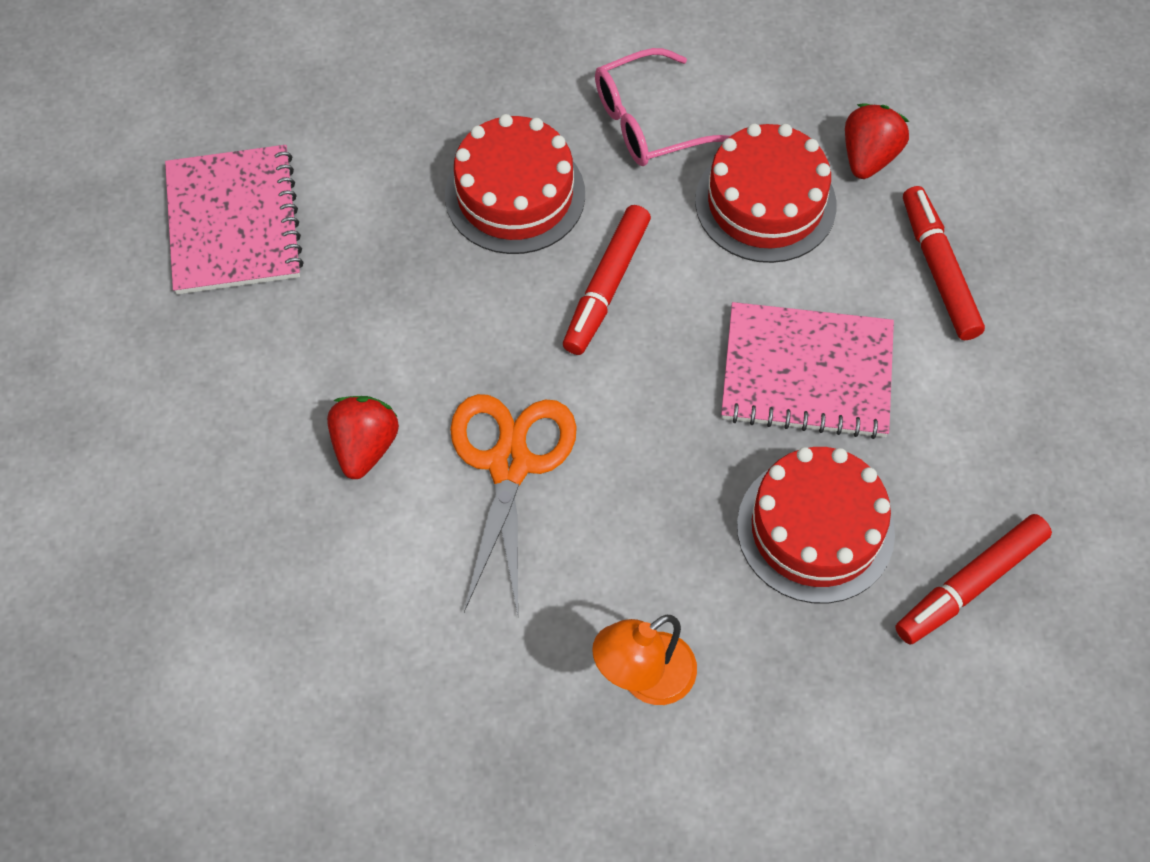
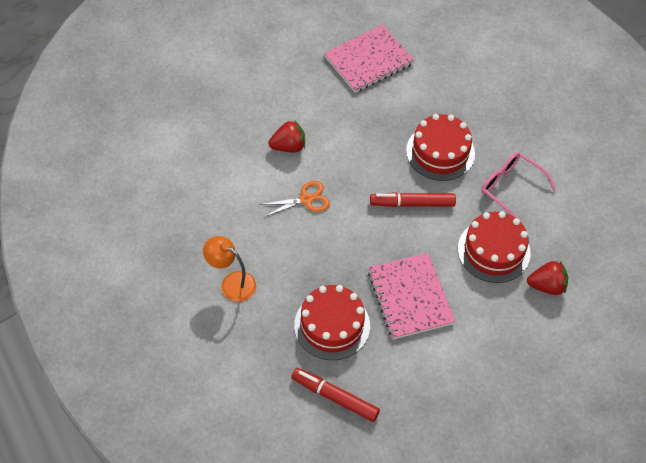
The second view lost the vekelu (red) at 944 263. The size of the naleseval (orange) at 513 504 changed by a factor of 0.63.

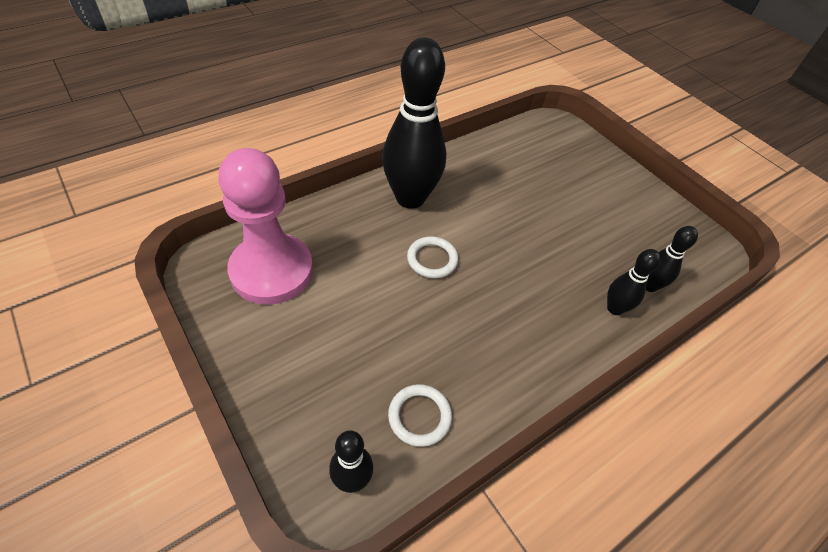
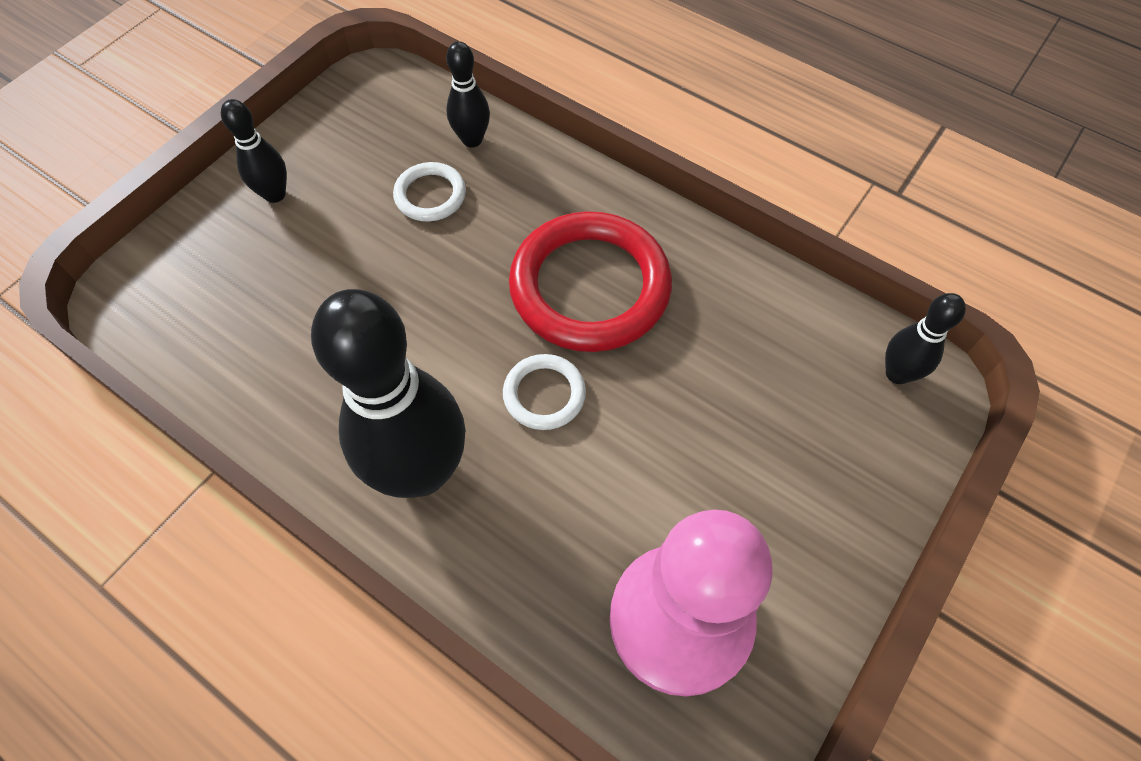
The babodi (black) ended up elsewhere, having gone from 634 282 to 254 151. The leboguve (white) ended up elsewhere, having gone from 420 415 to 429 192. The second view gained the leboguve (red) at 590 281.

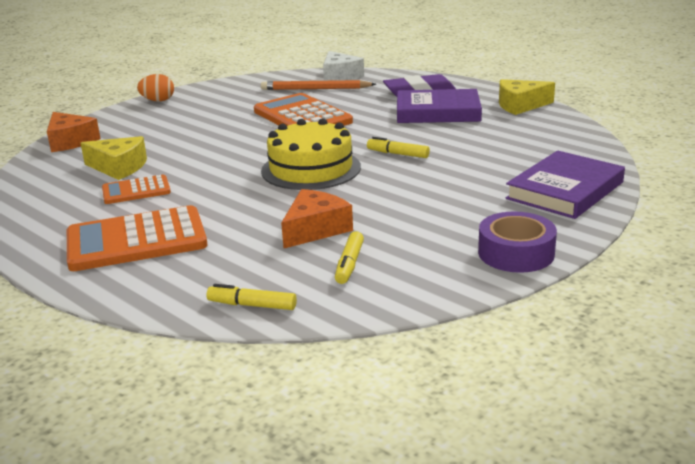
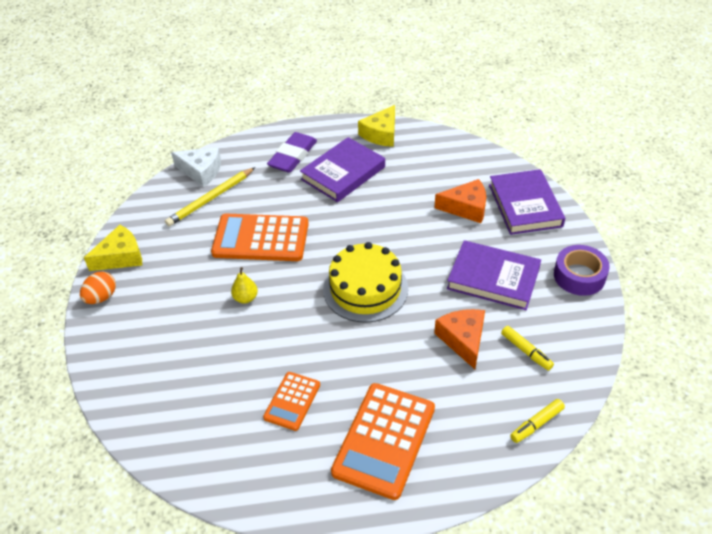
What was the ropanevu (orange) at 318 85 turned into the ropanevu (yellow) at 210 196. The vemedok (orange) ended up elsewhere, having gone from 74 132 to 460 201. The vemedok (yellow) ended up elsewhere, having gone from 113 158 to 113 248. The second view lost the vekelu (yellow) at 398 147. The second view gained the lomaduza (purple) at 494 275. The second view gained the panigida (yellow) at 244 285.

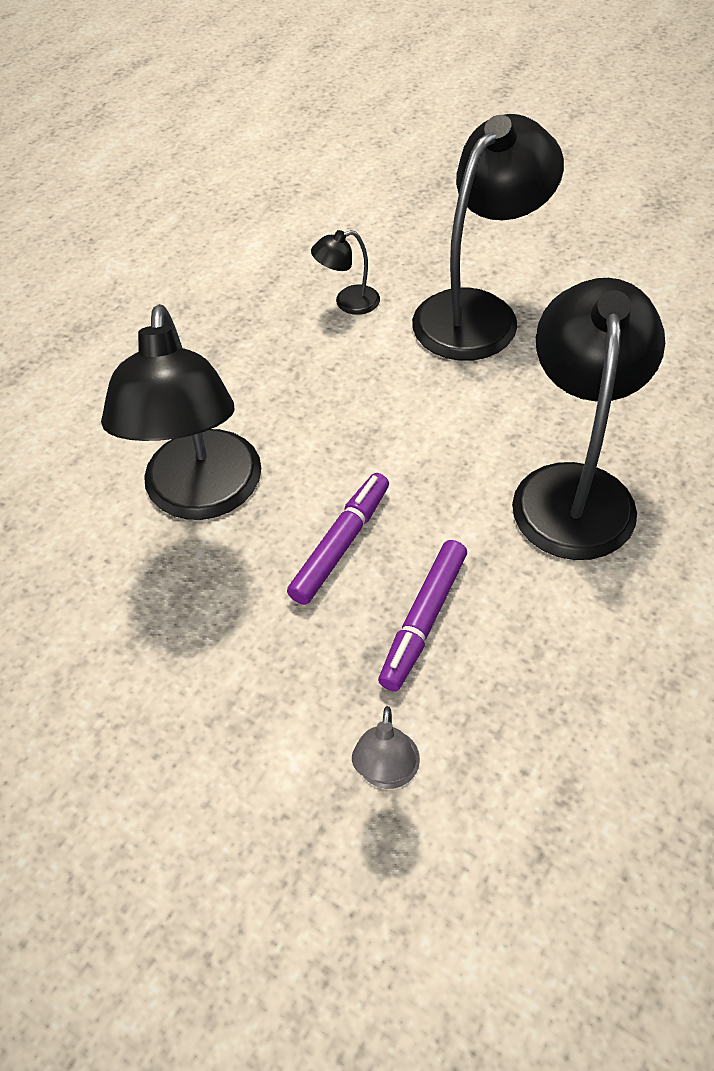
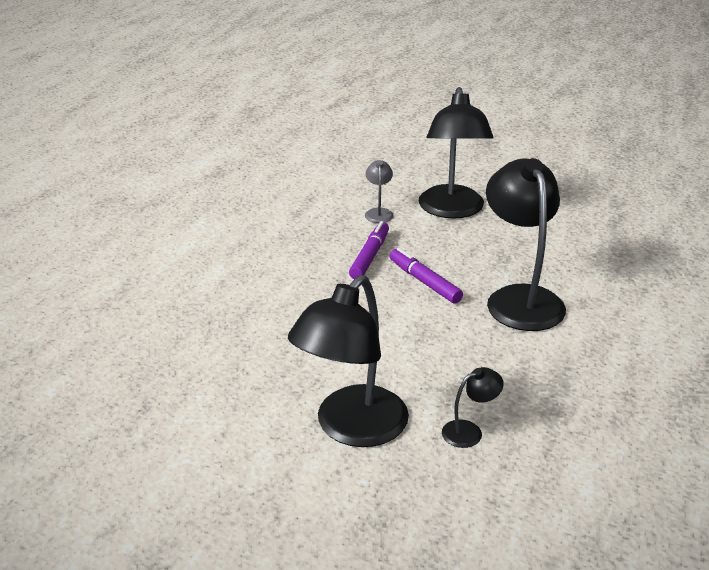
The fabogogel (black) ended up elsewhere, having gone from 588 419 to 456 153. The vekelu (purple) at 338 539 ended up facing another way, 120 degrees clockwise from before.

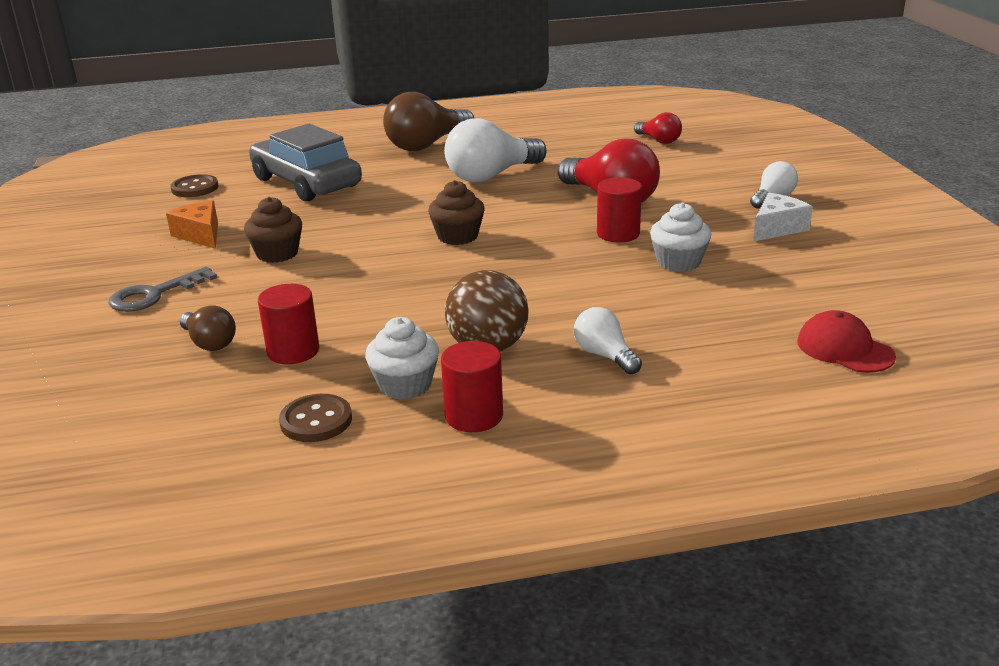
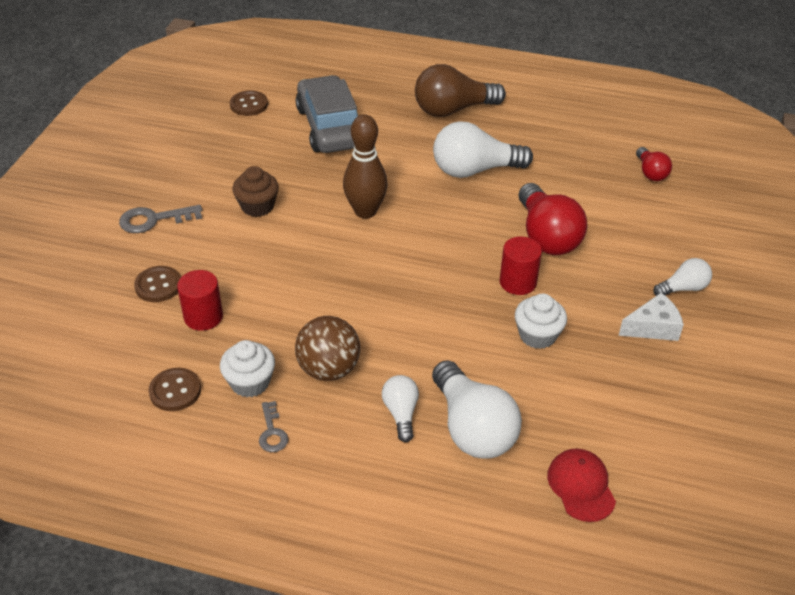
The second view lost the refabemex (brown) at 456 212. The second view lost the vemedok (orange) at 192 224. Where the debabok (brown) stood at 208 328, the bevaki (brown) came to stand at 157 284. Where the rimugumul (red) stood at 472 386, the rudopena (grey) came to stand at 273 426. The second view gained the babodi (brown) at 365 166. The second view gained the debabok (white) at 477 409.

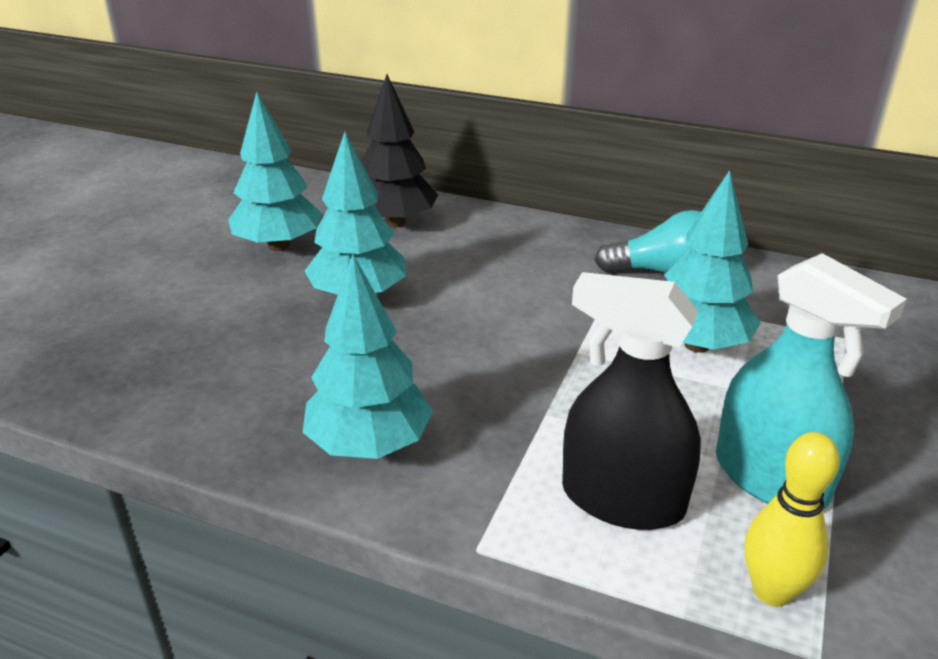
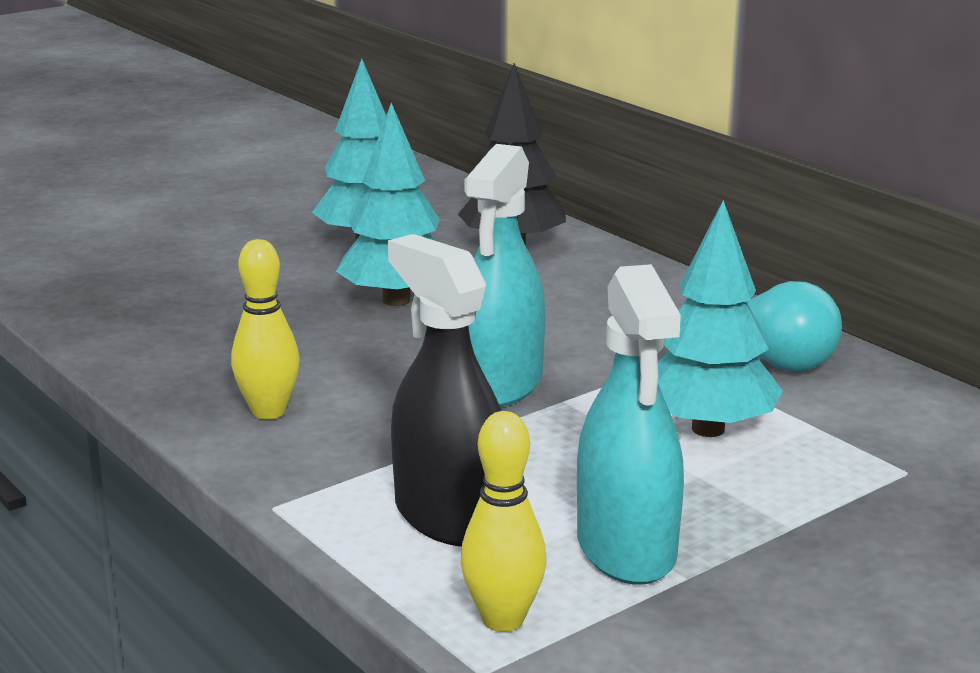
Where the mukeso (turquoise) stood at 367 356, the babodi (yellow) came to stand at 265 329. The second view gained the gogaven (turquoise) at 504 275.

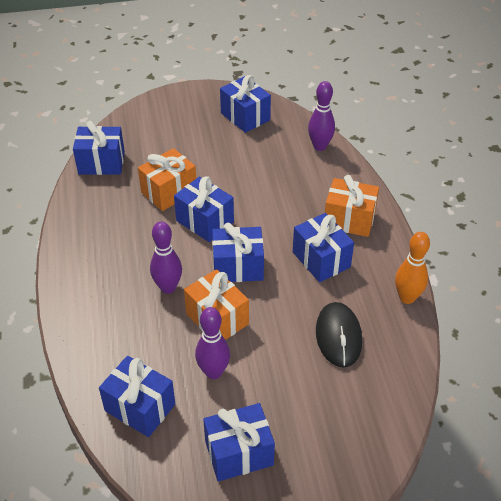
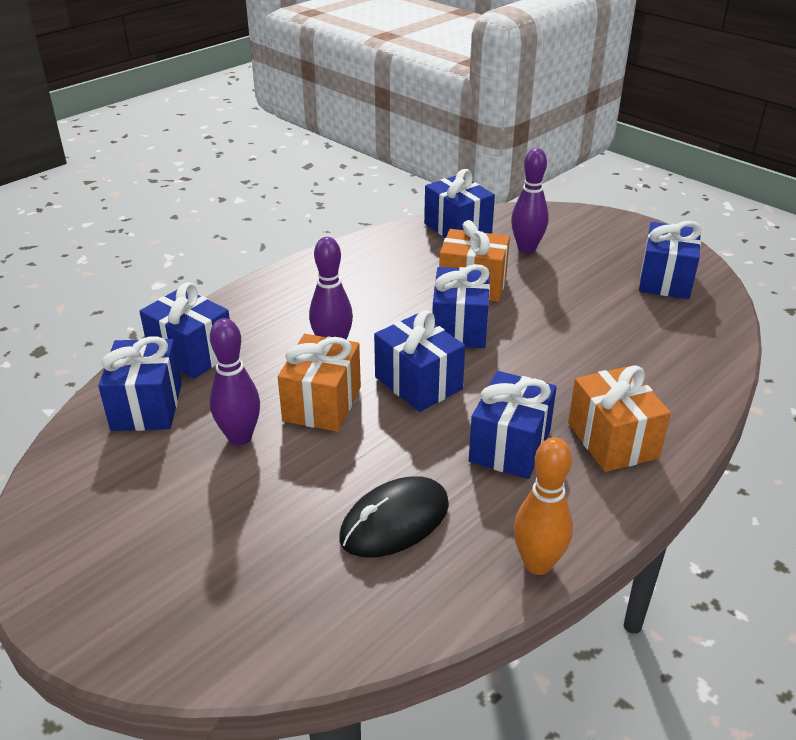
The babodi (purple) ended up elsewhere, having gone from 321 116 to 530 200. The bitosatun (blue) ended up elsewhere, having gone from 239 442 to 184 330.

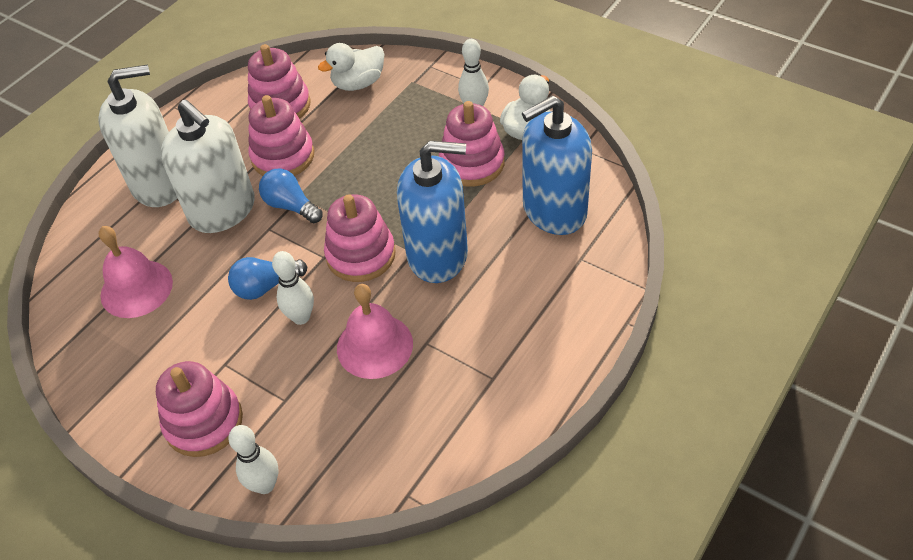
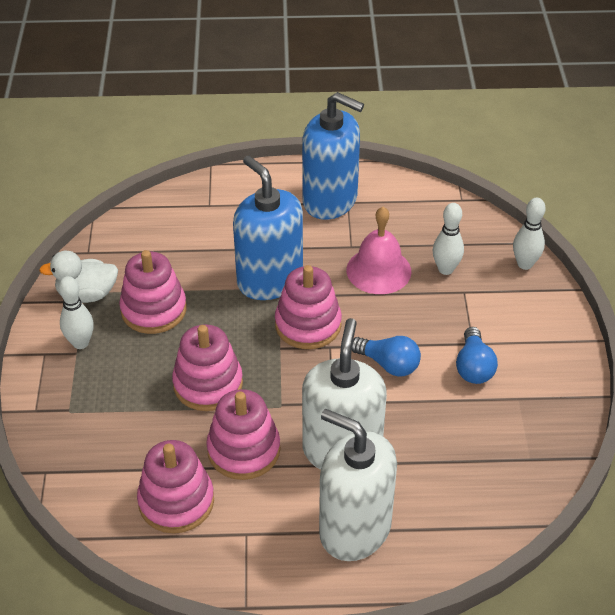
The second view lost the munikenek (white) at 351 67. The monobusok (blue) ended up elsewhere, having gone from 557 165 to 333 156. The debabok (blue) ended up elsewhere, having gone from 291 196 to 477 355. The second view lost the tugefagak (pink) at 136 272. The babodi (white) ended up elsewhere, having gone from 293 288 to 448 239. The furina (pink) ended up elsewhere, having gone from 199 409 to 207 367.

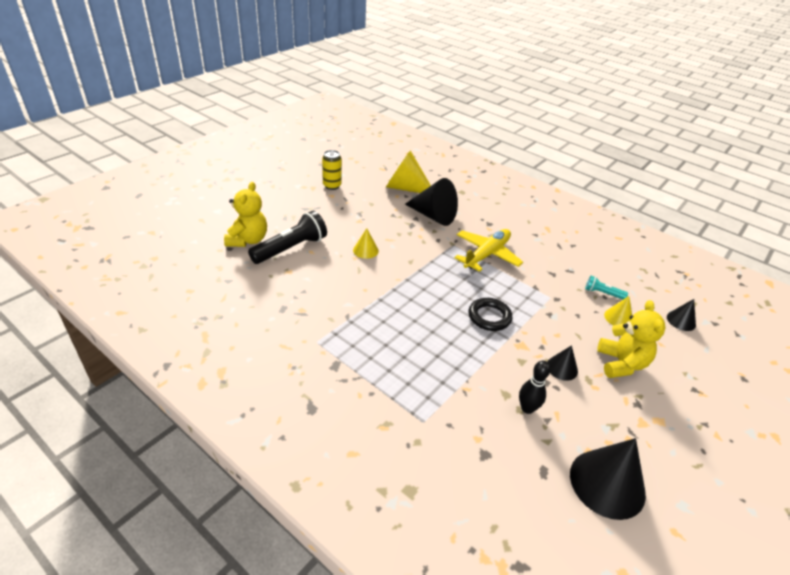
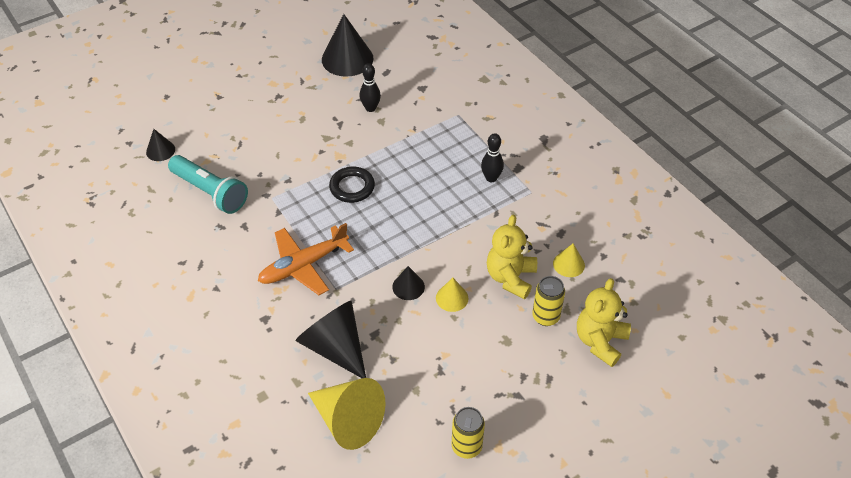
Where the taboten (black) stood at 287 237, the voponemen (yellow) came to stand at 548 301. What was the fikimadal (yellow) at 488 250 turned into the fikimadal (orange) at 306 259. The size of the taboten (turquoise) at 606 287 changed by a factor of 2.06. The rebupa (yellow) ended up elsewhere, having gone from 618 310 to 569 260. The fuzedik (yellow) ended up elsewhere, having gone from 631 339 to 512 257. The rebupa (black) ended up elsewhere, having gone from 562 363 to 408 283. The second view gained the babodi (black) at 492 157.

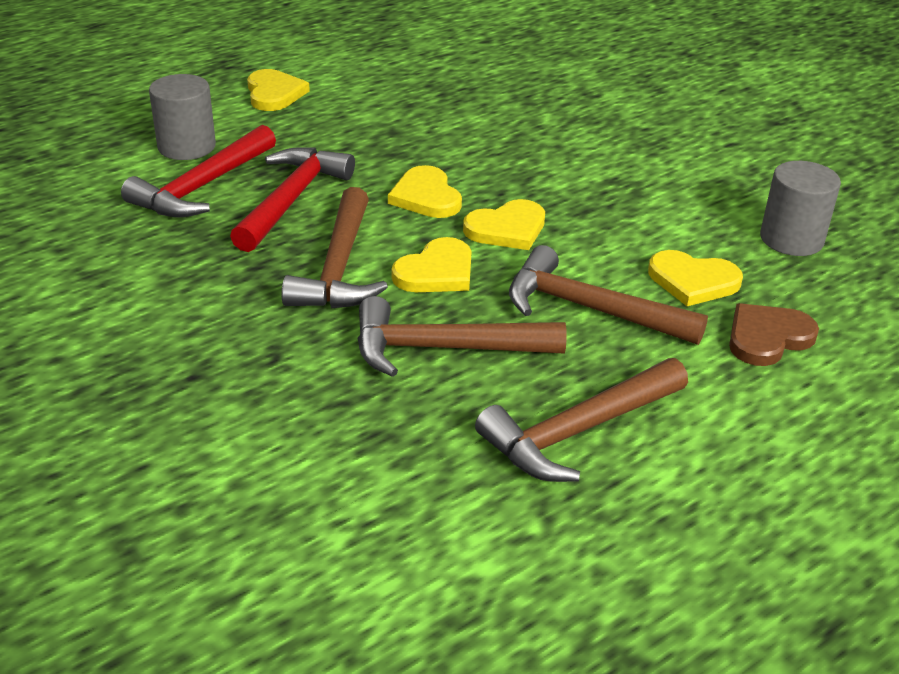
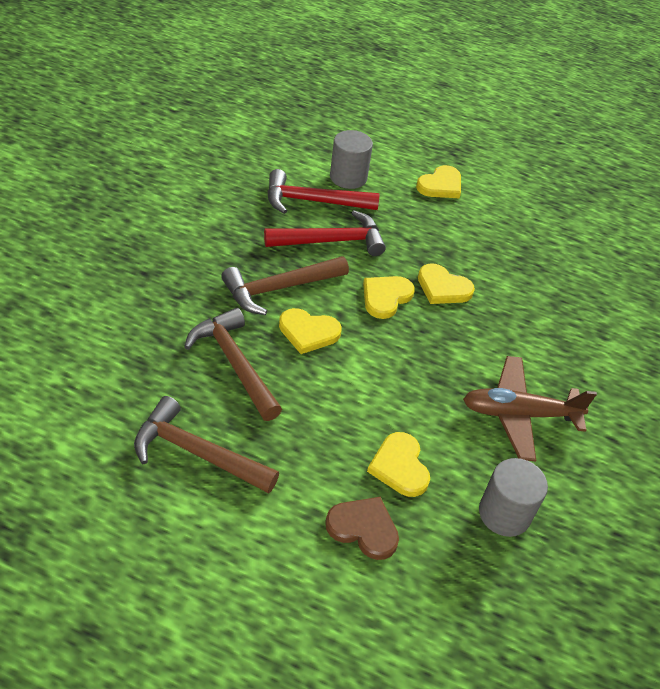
The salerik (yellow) ended up elsewhere, having gone from 504 224 to 446 284. The second view lost the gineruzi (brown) at 608 295. The second view gained the fikimadal (brown) at 530 409.

